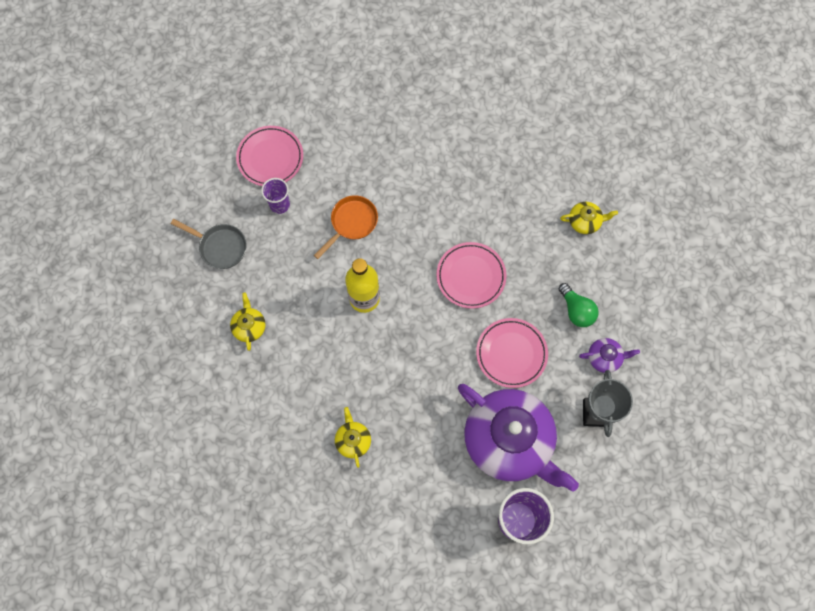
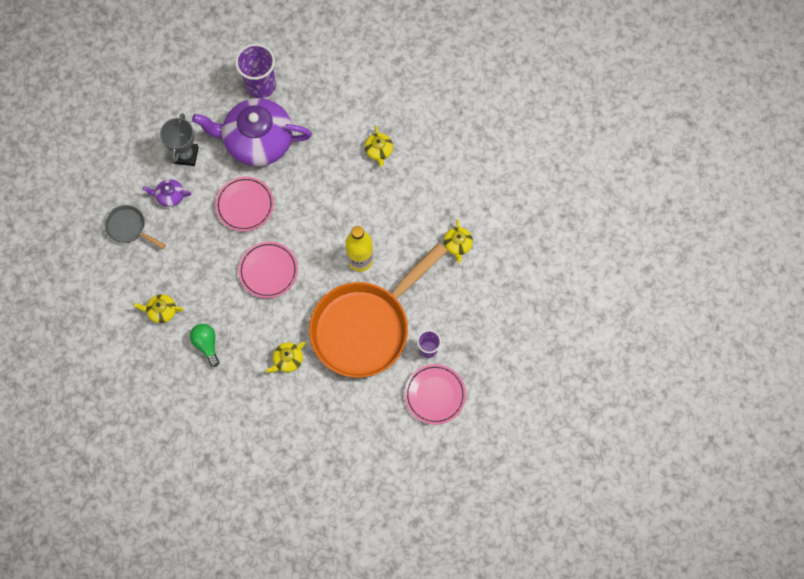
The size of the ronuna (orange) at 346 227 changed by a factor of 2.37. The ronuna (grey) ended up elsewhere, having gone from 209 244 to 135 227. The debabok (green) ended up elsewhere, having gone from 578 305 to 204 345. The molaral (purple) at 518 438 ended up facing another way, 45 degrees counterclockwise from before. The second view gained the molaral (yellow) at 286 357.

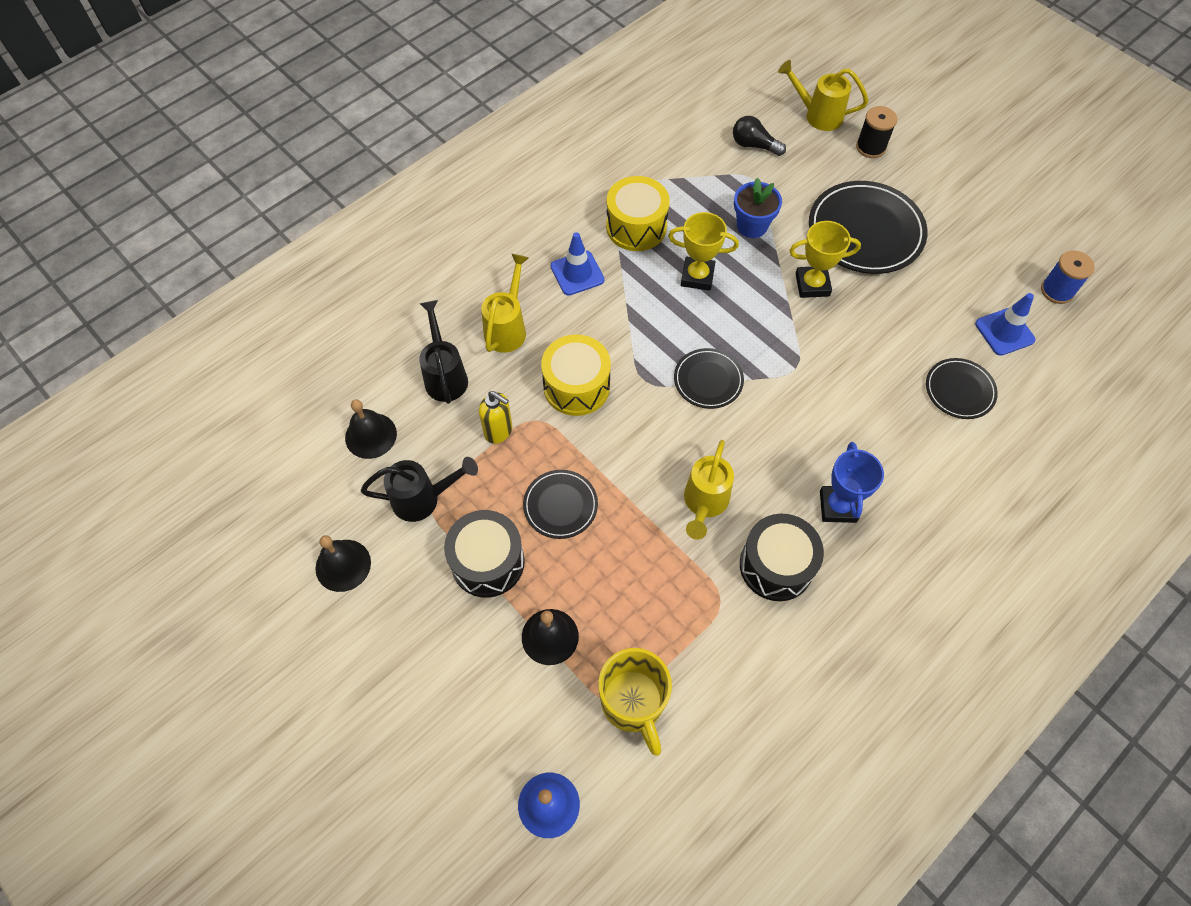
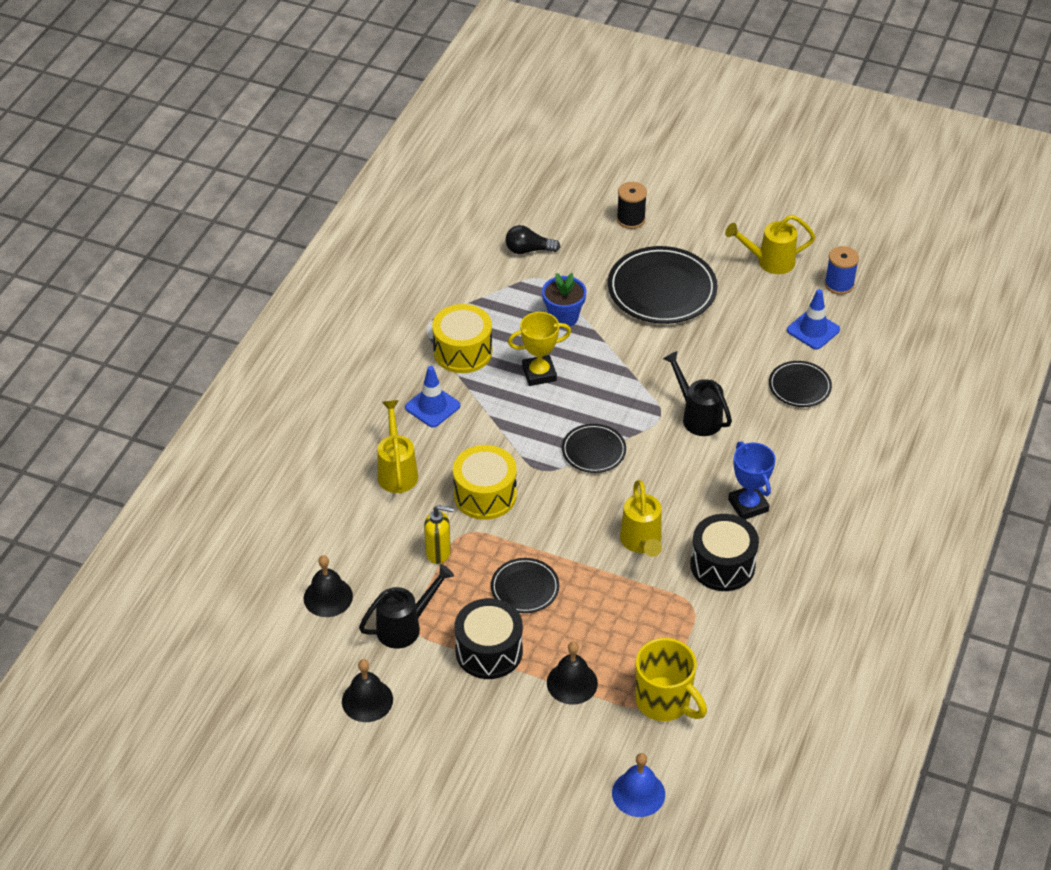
The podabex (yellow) ended up elsewhere, having gone from 823 95 to 770 244. The second view lost the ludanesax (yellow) at 825 259. The podabex (black) ended up elsewhere, having gone from 443 352 to 697 393.

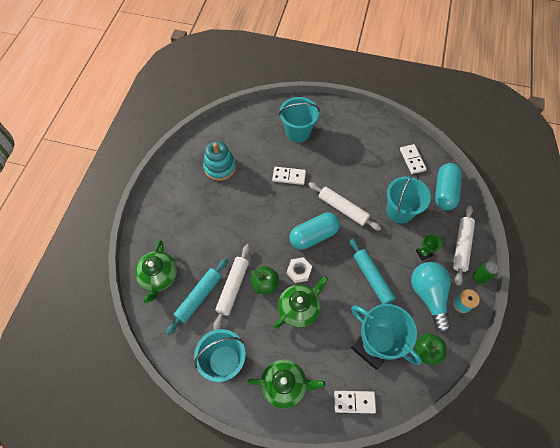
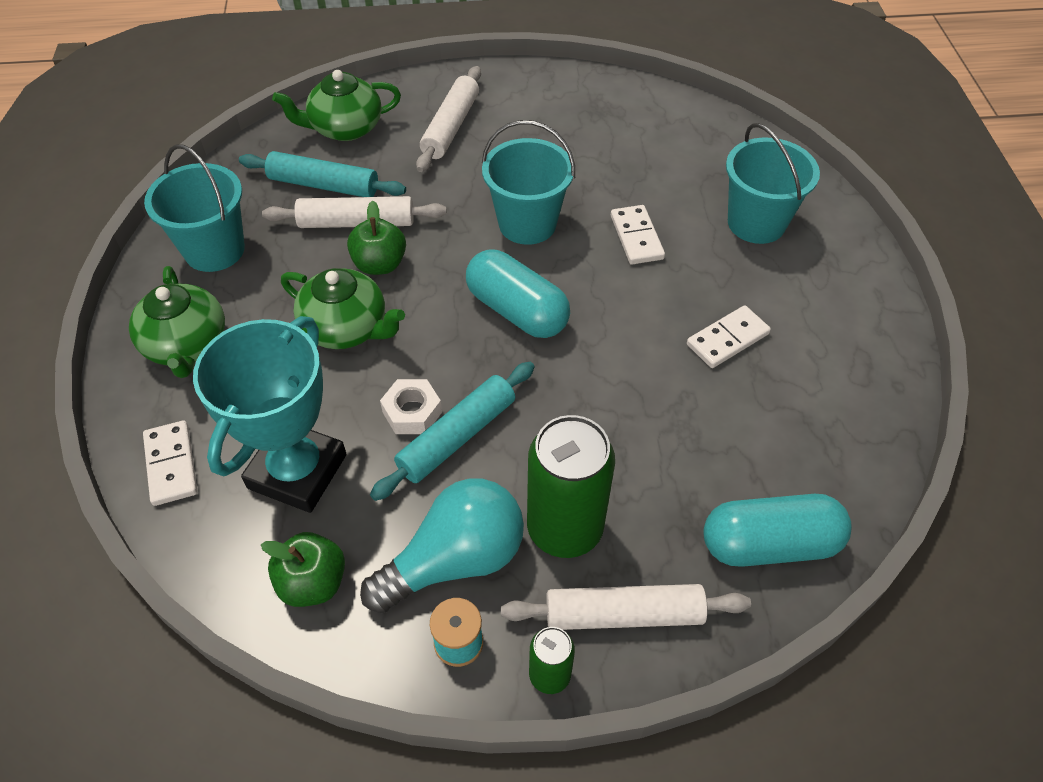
The second view lost the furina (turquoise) at 219 161. The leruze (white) ended up elsewhere, having gone from 413 159 to 729 336. The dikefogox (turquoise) ended up elsewhere, having gone from 409 198 to 528 182. The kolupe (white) ended up elsewhere, having gone from 344 206 to 448 119. Where the ludanesax (green) stood at 429 247, the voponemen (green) came to stand at 571 486. The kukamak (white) ended up elsewhere, having gone from 299 270 to 411 406.

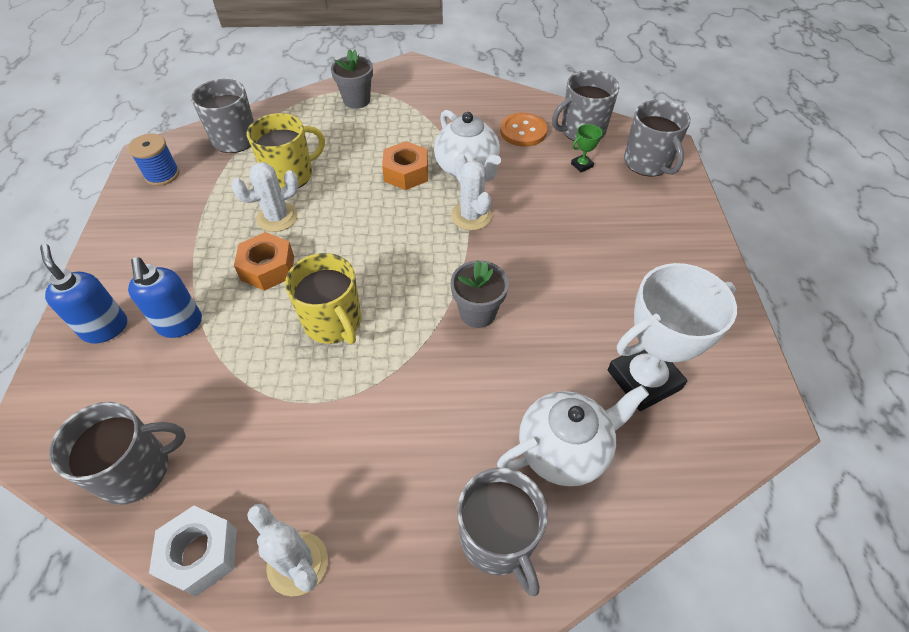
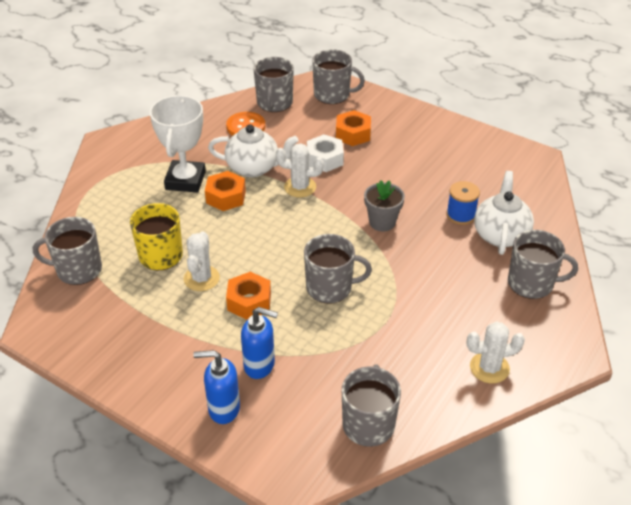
The second view lost the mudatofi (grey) at 352 79. The second view lost the ludanesax (green) at 587 148. The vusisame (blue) ended up elsewhere, having gone from 154 160 to 463 203. What was the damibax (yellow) at 323 298 turned into the damibax (grey) at 338 269. The ludanesax (white) ended up elsewhere, having gone from 672 337 to 178 144. The kukamak (white) ended up elsewhere, having gone from 193 551 to 325 153. The second view gained the kukamak (orange) at 353 128.

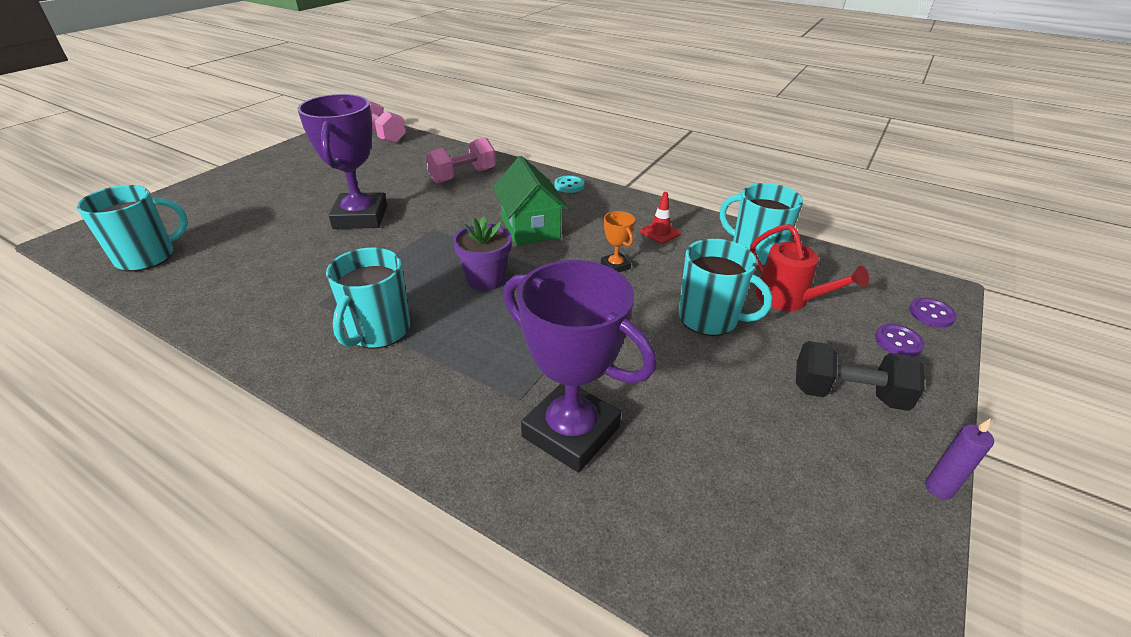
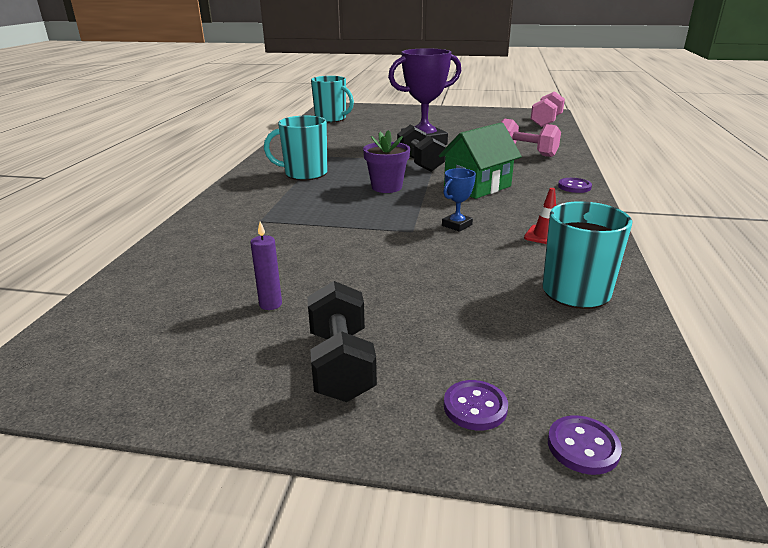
What was the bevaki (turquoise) at 569 184 turned into the bevaki (purple) at 575 185. What was the ludanesax (orange) at 618 241 turned into the ludanesax (blue) at 459 200. The second view lost the podabex (red) at 809 267. The second view lost the damibax (turquoise) at 725 287. The second view lost the ludanesax (purple) at 579 366. The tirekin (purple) ended up elsewhere, having gone from 959 459 to 266 266. The second view gained the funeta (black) at 421 148.

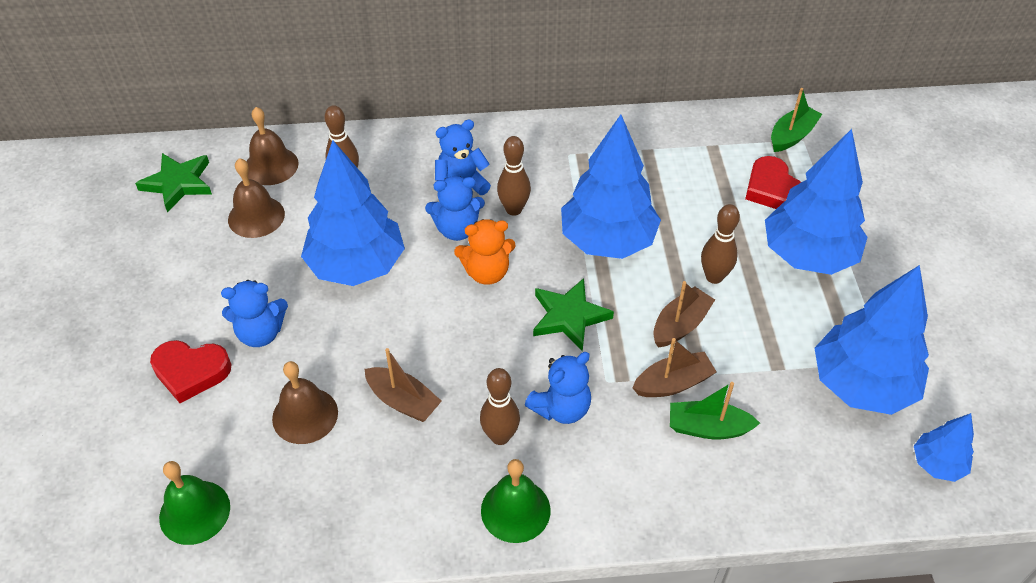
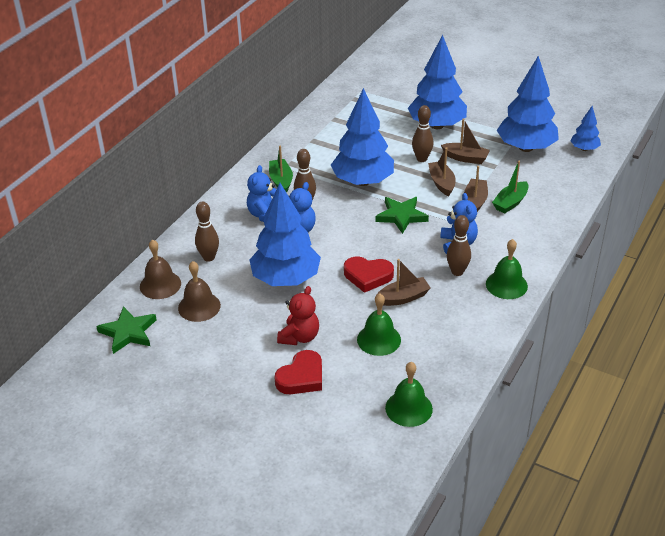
The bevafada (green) ended up elsewhere, having gone from 796 120 to 281 169. The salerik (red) ended up elsewhere, having gone from 773 182 to 369 274. The second view lost the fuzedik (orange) at 484 252. What was the fuzedik (blue) at 254 313 turned into the fuzedik (red) at 298 315. What was the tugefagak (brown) at 305 402 turned into the tugefagak (green) at 379 325. The second view gained the bevafada (brown) at 465 141.

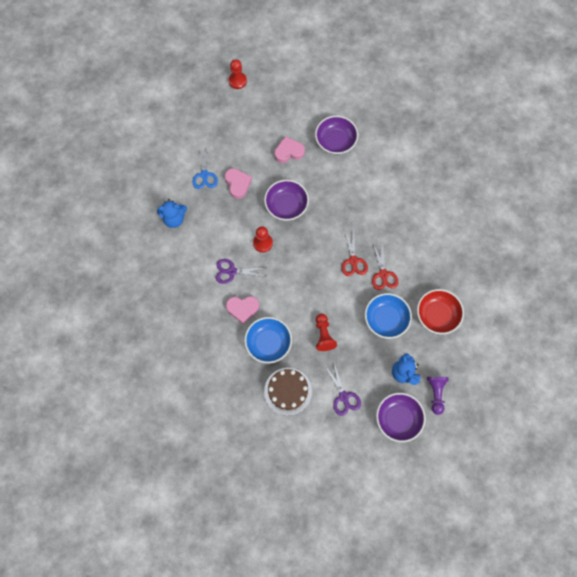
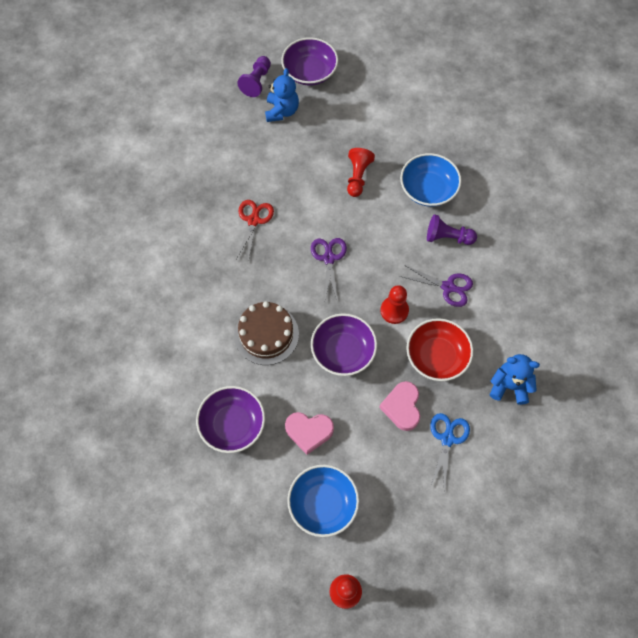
The second view lost the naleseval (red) at 355 252. The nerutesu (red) ended up elsewhere, having gone from 440 311 to 439 349. The nerutesu (blue) ended up elsewhere, having gone from 388 316 to 323 501. Where the salerik (pink) stood at 242 310, the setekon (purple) came to stand at 452 229. The naleseval (purple) ended up elsewhere, having gone from 343 389 to 329 269. The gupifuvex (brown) ended up elsewhere, having gone from 288 392 to 266 333.

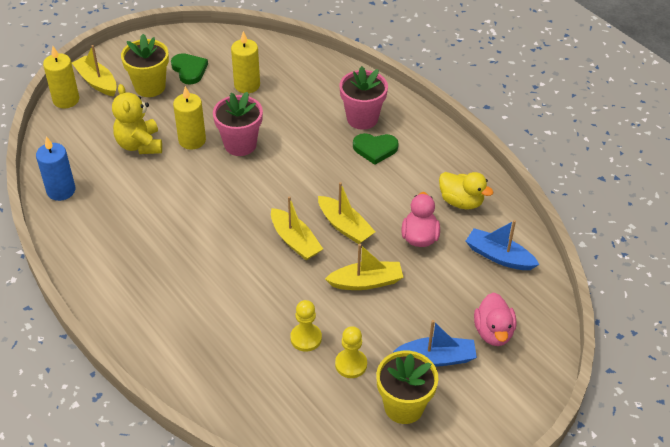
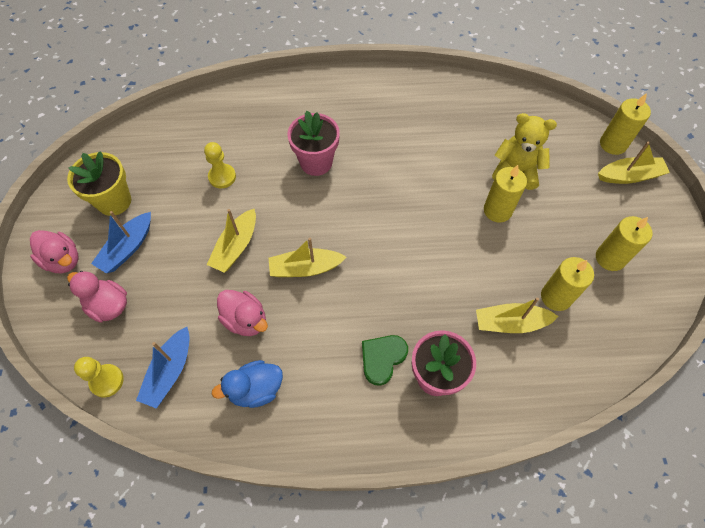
The second view lost the mudatofi (yellow) at 145 65. Where the salerik (green) stood at 189 68, the tirekin (yellow) came to stand at 624 243. The mudatofi (pink) ended up elsewhere, having gone from 238 124 to 313 143. The second view lost the tirekin (blue) at 55 168. What was the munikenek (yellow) at 466 190 turned into the munikenek (blue) at 247 384. The bevafada (yellow) ended up elsewhere, having gone from 297 228 to 517 315. The bevafada (blue) at 502 245 ended up facing another way, 135 degrees clockwise from before. The setekon (yellow) ended up elsewhere, having gone from 351 352 to 99 377. The second view gained the munikenek (pink) at 54 251.

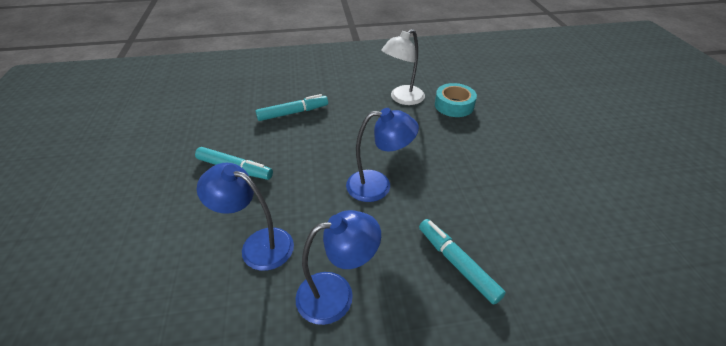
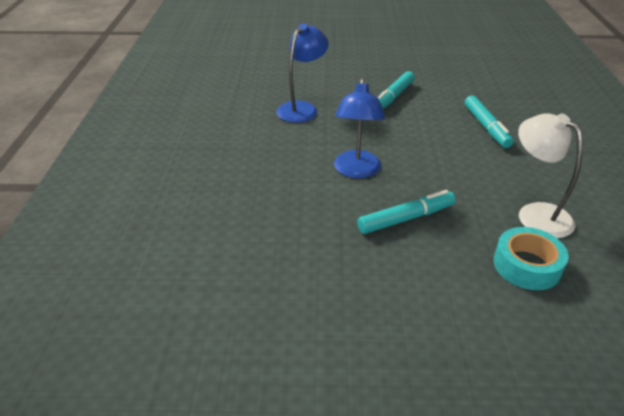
The second view lost the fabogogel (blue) at 338 267. The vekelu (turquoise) ended up elsewhere, having gone from 462 262 to 406 212.

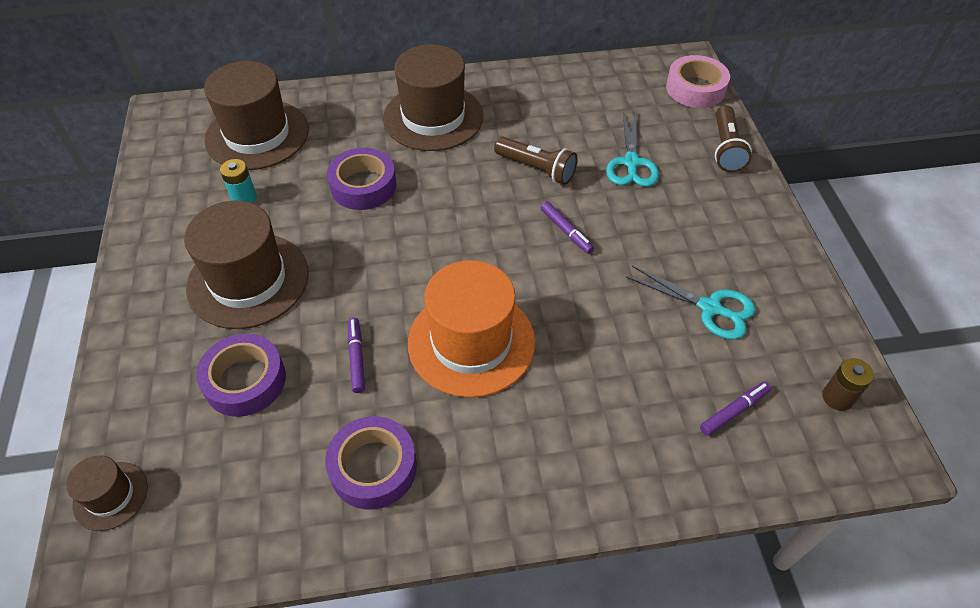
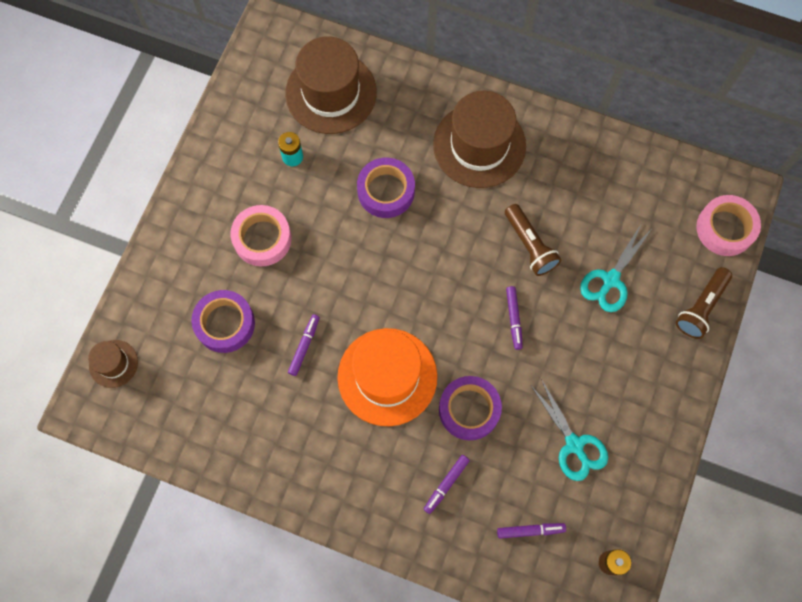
Where the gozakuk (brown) stood at 246 265, the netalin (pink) came to stand at 261 236. The netalin (purple) ended up elsewhere, having gone from 371 462 to 470 408. The second view gained the vekelu (purple) at 447 484.

